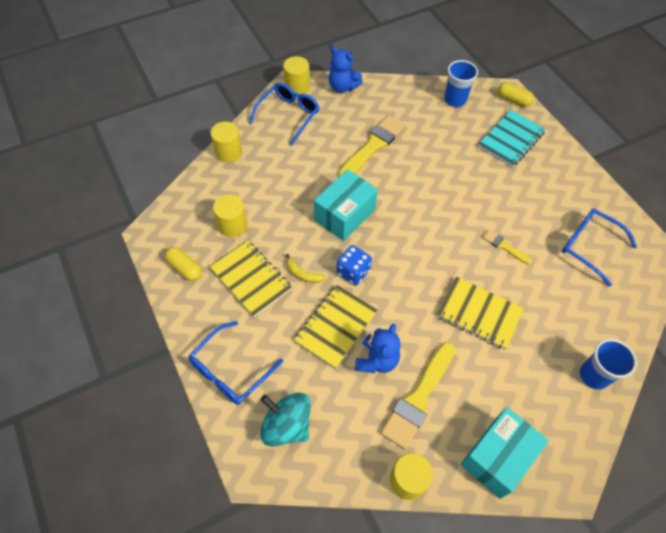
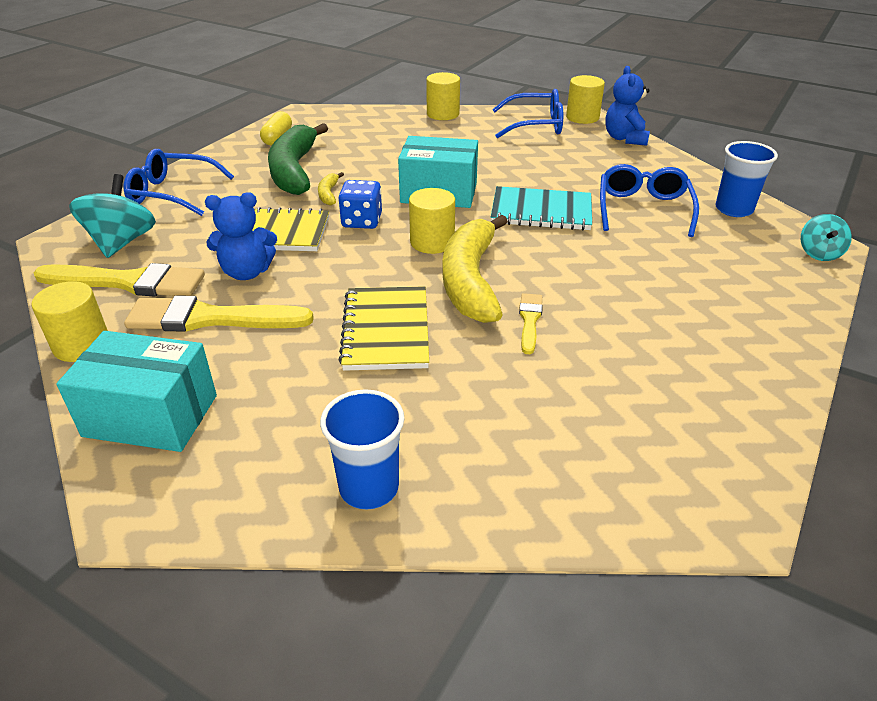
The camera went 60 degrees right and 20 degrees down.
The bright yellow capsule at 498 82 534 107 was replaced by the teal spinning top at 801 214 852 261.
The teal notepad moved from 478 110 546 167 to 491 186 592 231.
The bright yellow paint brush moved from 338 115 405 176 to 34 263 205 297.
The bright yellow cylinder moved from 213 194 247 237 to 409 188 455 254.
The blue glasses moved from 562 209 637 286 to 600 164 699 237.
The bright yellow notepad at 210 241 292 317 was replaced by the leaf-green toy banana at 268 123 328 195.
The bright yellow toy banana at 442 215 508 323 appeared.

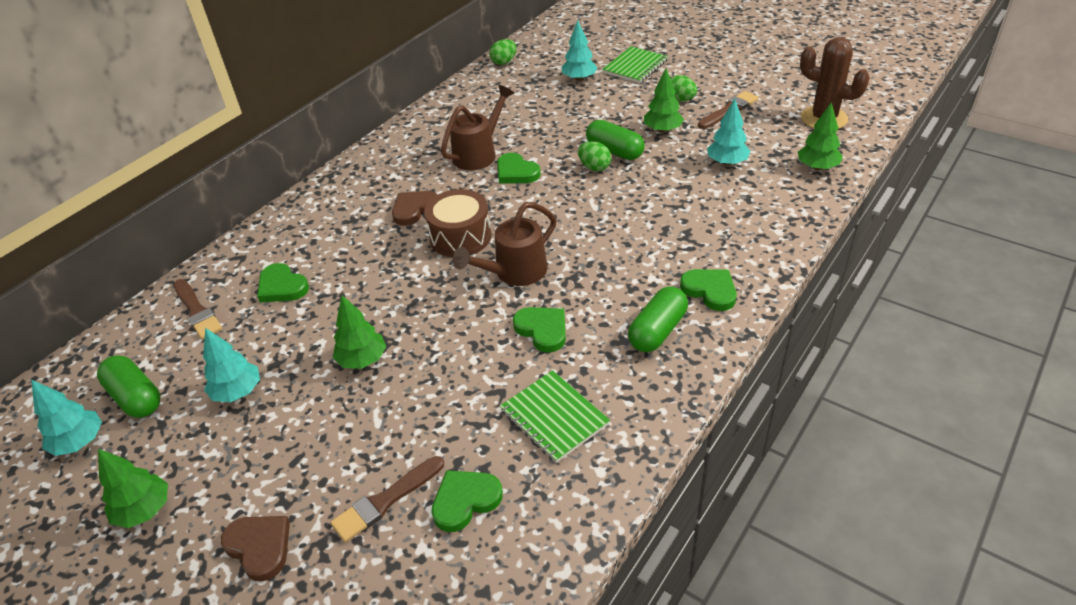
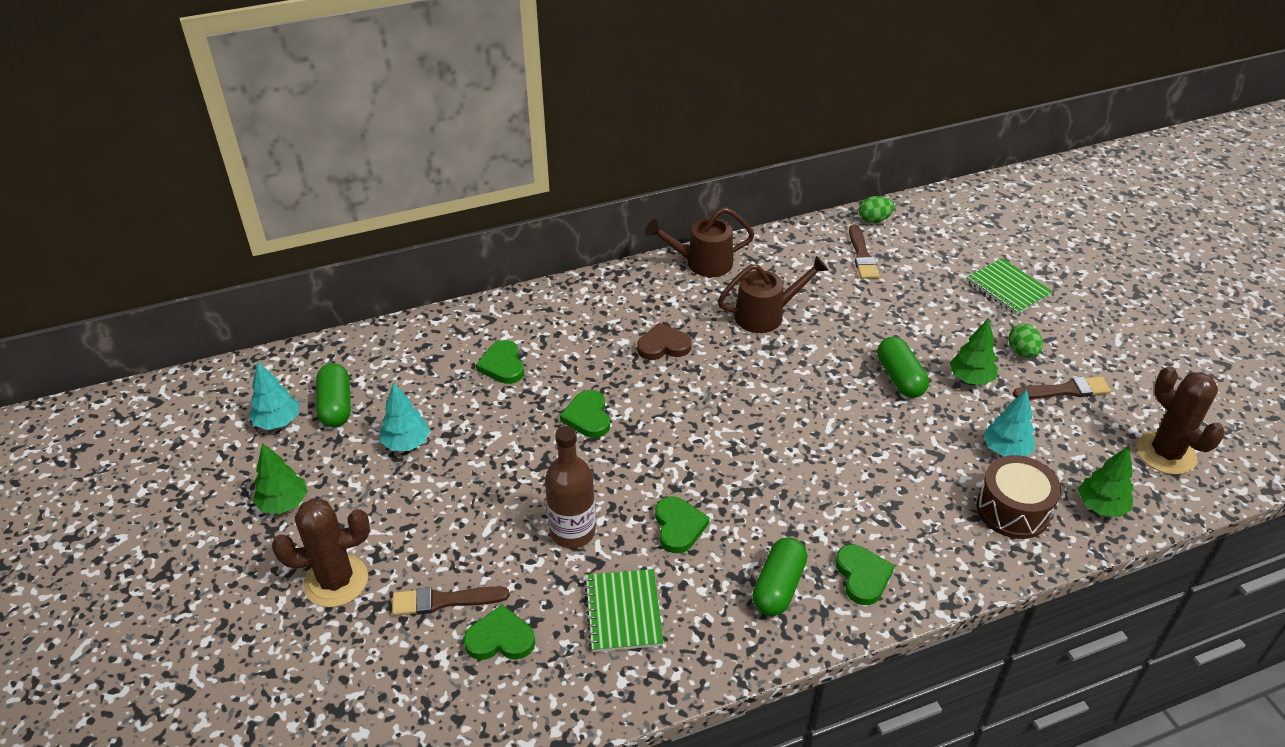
The camera went 30 degrees right and 0 degrees up.
The teal toy tree at 562 20 598 81 disappeared.
The leaf-green notepad at 602 46 668 83 turned 75 degrees clockwise.
The leaf-green egg at 578 141 611 171 disappeared.
The leaf-green heart shape moved from 497 153 541 184 to 560 390 610 438.
The brown drum moved from 424 189 492 257 to 976 455 1061 539.
The brown watering can moved from 453 202 556 286 to 645 207 755 277.
The brown paint brush moved from 174 279 222 339 to 849 225 880 279.
The leaf-green capsule at 628 286 688 352 turned 45 degrees counterclockwise.
The leaf-green toy tree at 333 295 386 369 disappeared.
The brown heart shape at 221 516 290 581 was replaced by the brown cactus at 272 498 370 607.
The brown bottle at 545 426 596 548 appeared.

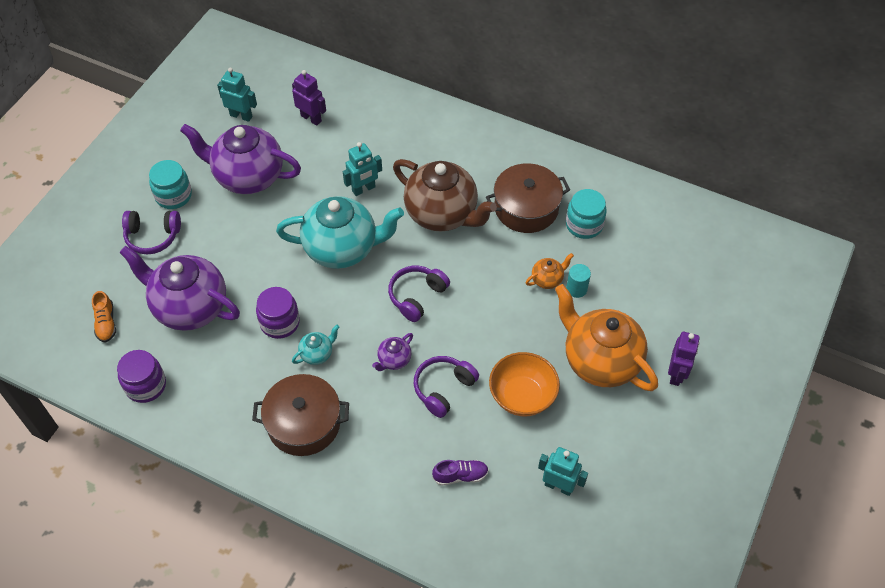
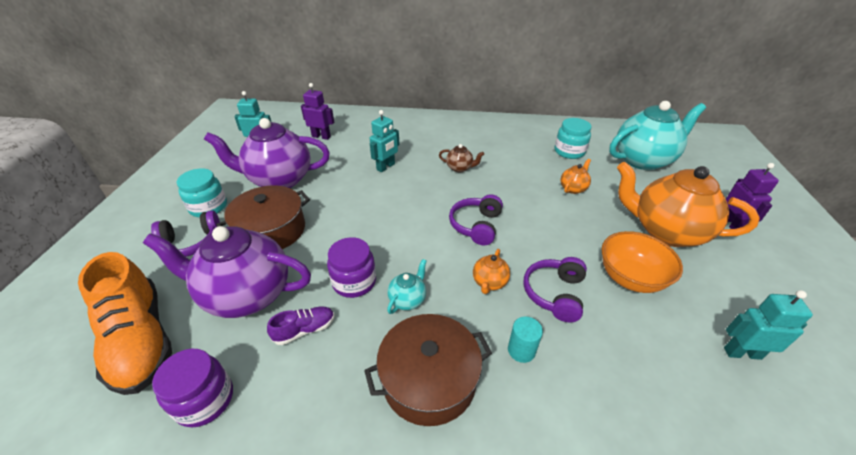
The camera went 20 degrees left and 15 degrees down.
The brown teapot at 393 159 497 231 changed to 0.43 times the size.
The brown pot moved from 486 163 570 233 to 217 185 310 249.
The teal teapot moved from 276 196 404 269 to 609 101 706 170.
The teal cylinder moved from 566 264 591 298 to 508 316 543 363.
The bright orange sneaker at 92 291 116 343 changed to 2.24 times the size.
The royal purple teapot at 372 333 413 371 became the bright orange teapot at 473 249 510 294.
The royal purple sneaker moved from 432 460 489 486 to 267 307 335 345.

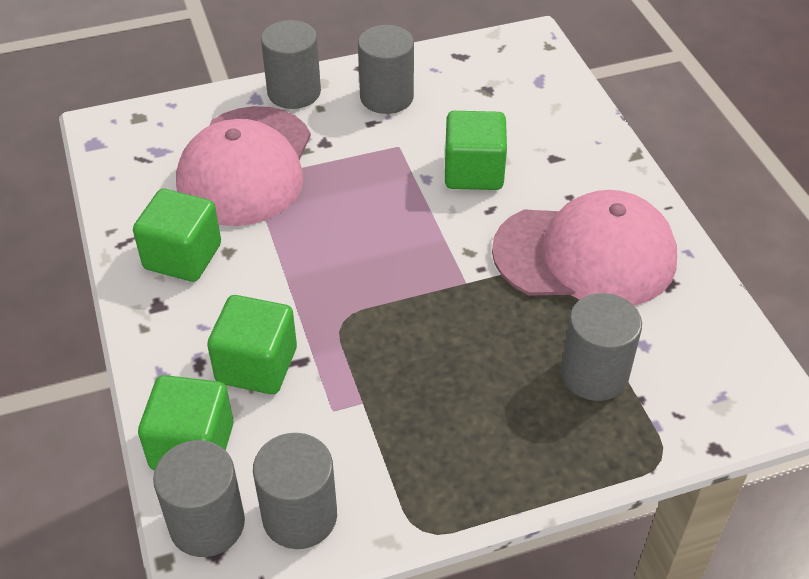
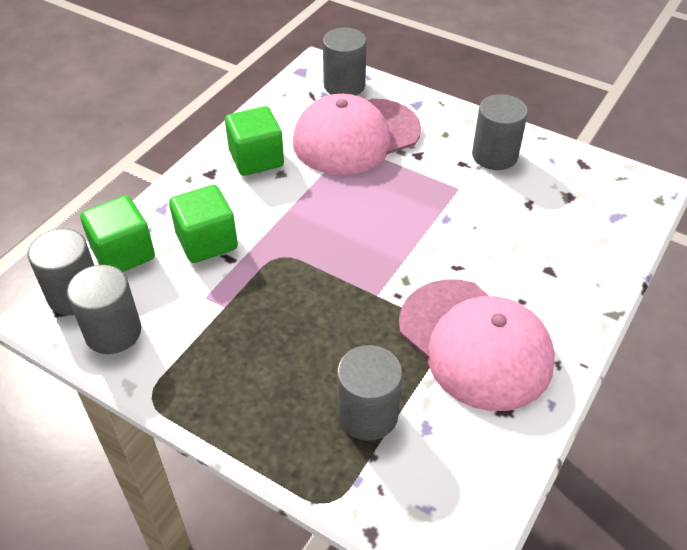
The camera went 50 degrees right and 0 degrees up.
The gray cylinder moved from 261 20 321 109 to 323 27 367 95.
The leaf-green block at 445 111 507 190 disappeared.

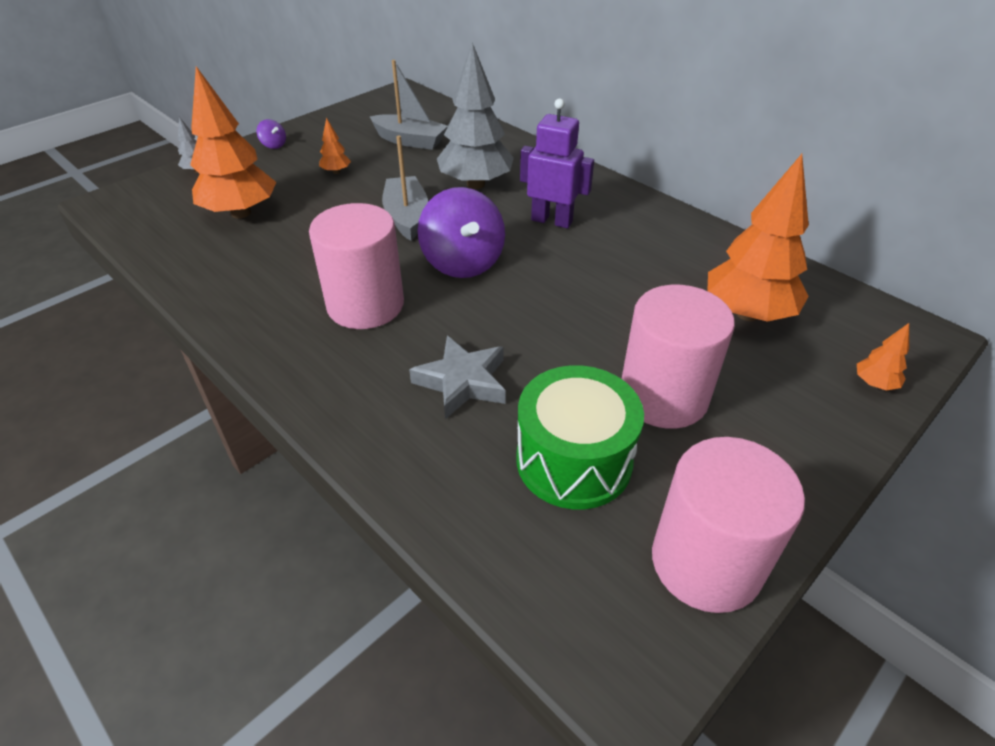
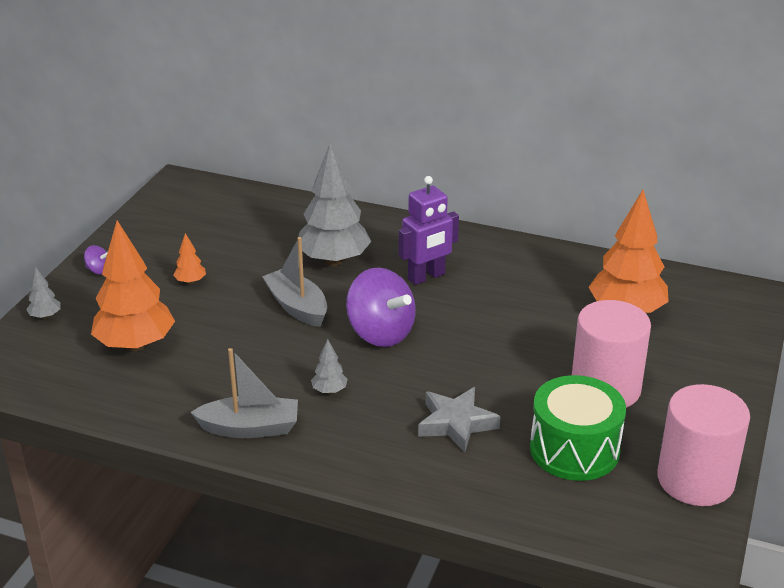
The camera went 25 degrees left and 10 degrees down.
The gray toy boat moved from 369 60 448 150 to 190 348 298 438.
The royal purple robot figure at 520 98 594 228 turned 150 degrees clockwise.
The rosy cylinder at 309 203 404 329 was replaced by the gray toy tree at 311 339 348 394.
The bright orange toy tree at 857 323 909 391 disappeared.

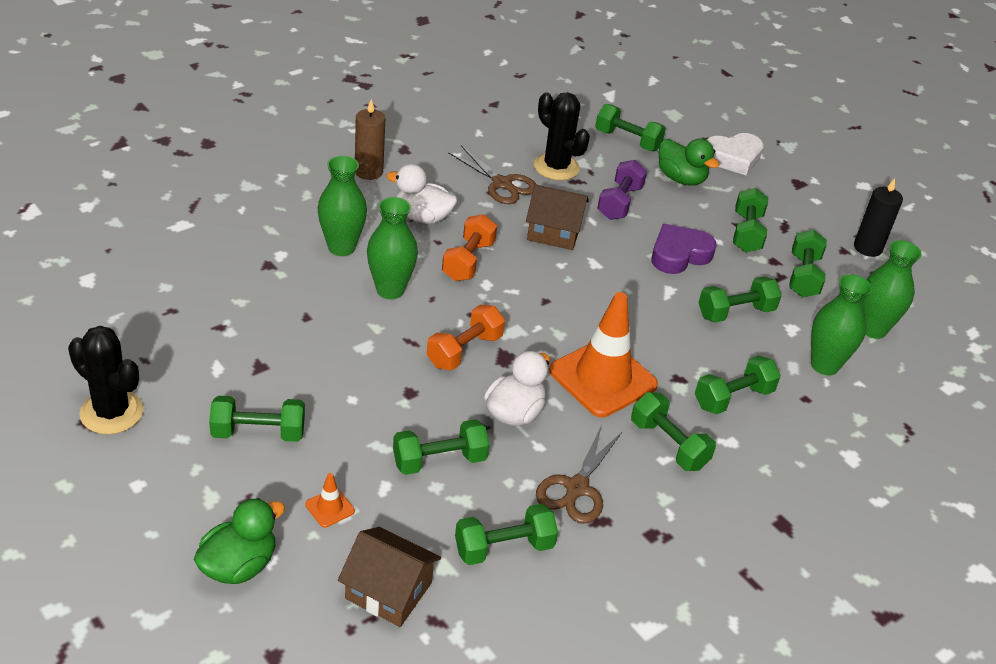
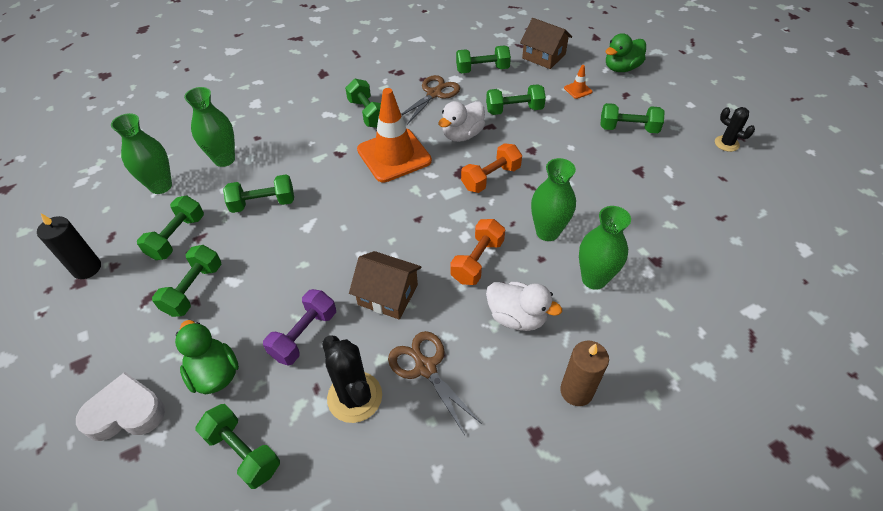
The camera went 165 degrees left and 10 degrees up.
The royal purple heart shape at 651 224 717 274 disappeared.
The black cactus at 68 326 143 434 changed to 0.60 times the size.
The leaf-green dumbbell at 695 356 781 414 disappeared.

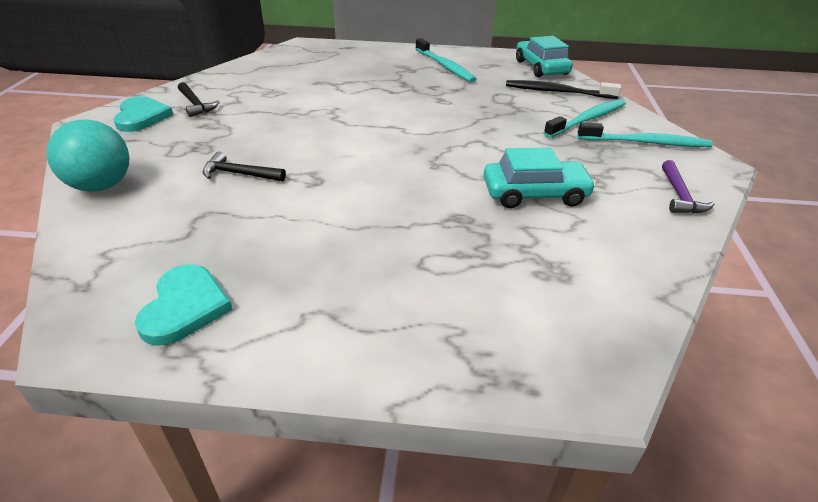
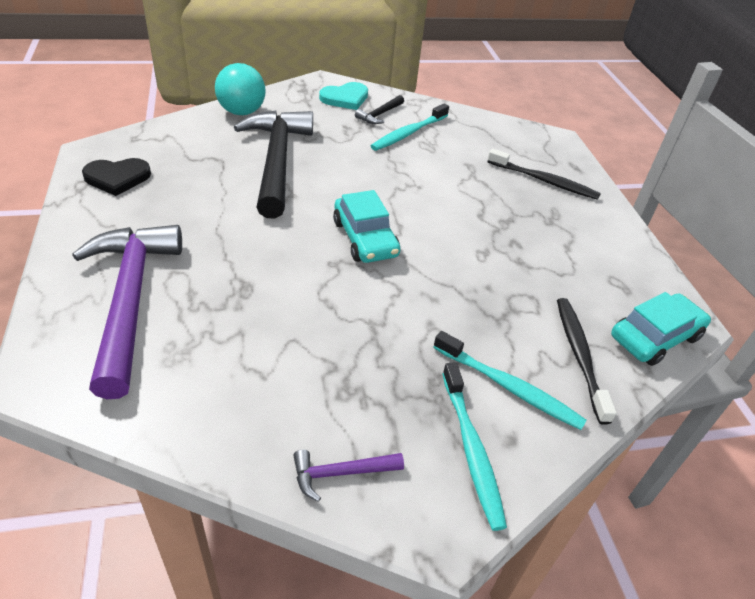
The camera went 70 degrees right and 5 degrees up.
The teal tooth brush moved from 415 38 476 82 to 371 104 449 151.
The teal automobile moved from 484 148 596 208 to 333 190 401 263.
The black hammer at 202 151 286 182 changed to 2.41 times the size.
The teal heart shape at 135 264 233 346 became the black heart shape at 82 158 151 196.
The black tooth brush at 487 148 601 200 appeared.
The royal purple hammer at 72 225 182 399 appeared.

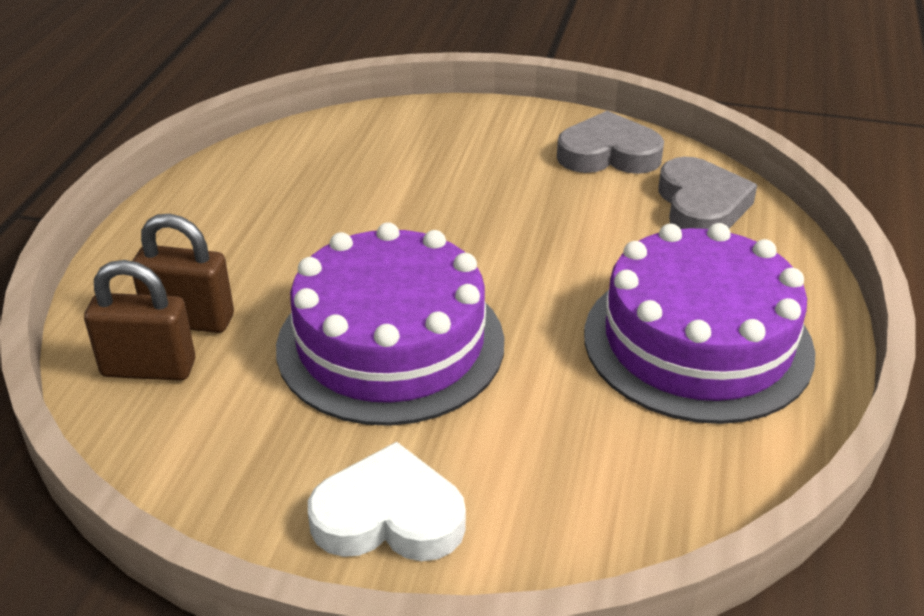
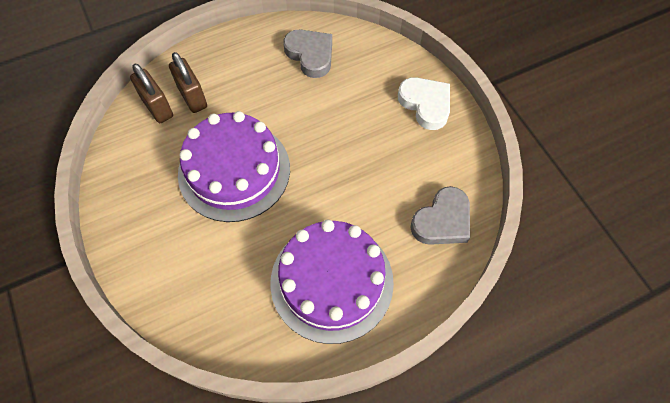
The camera went 50 degrees right and 25 degrees up.
The gray heart shape moved from 557 111 664 174 to 283 30 332 78.
The pure white heart shape moved from 308 442 466 561 to 398 77 450 130.

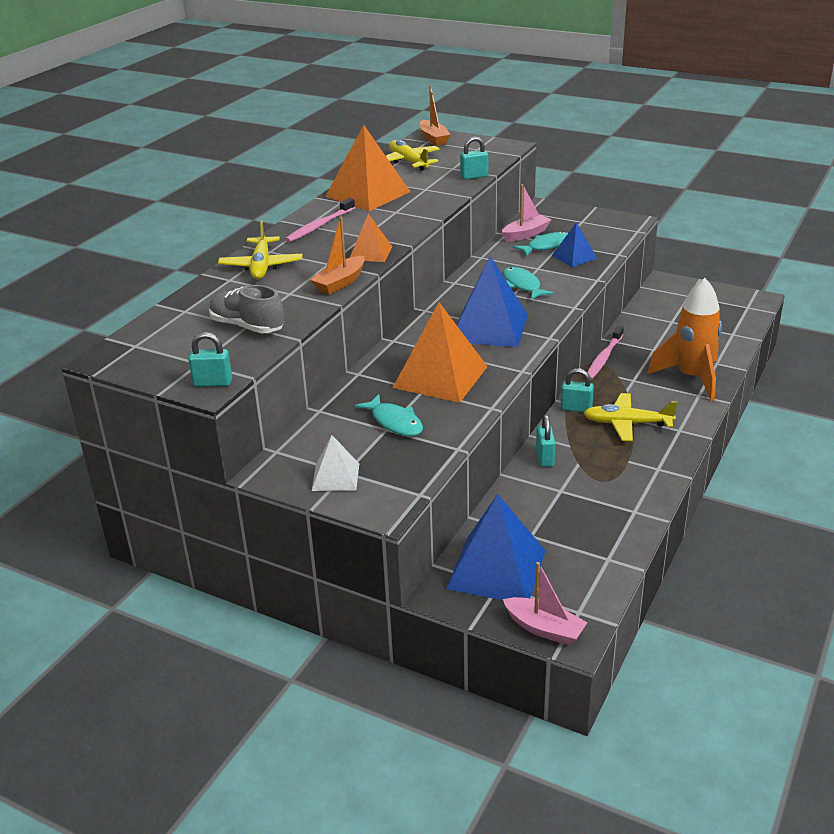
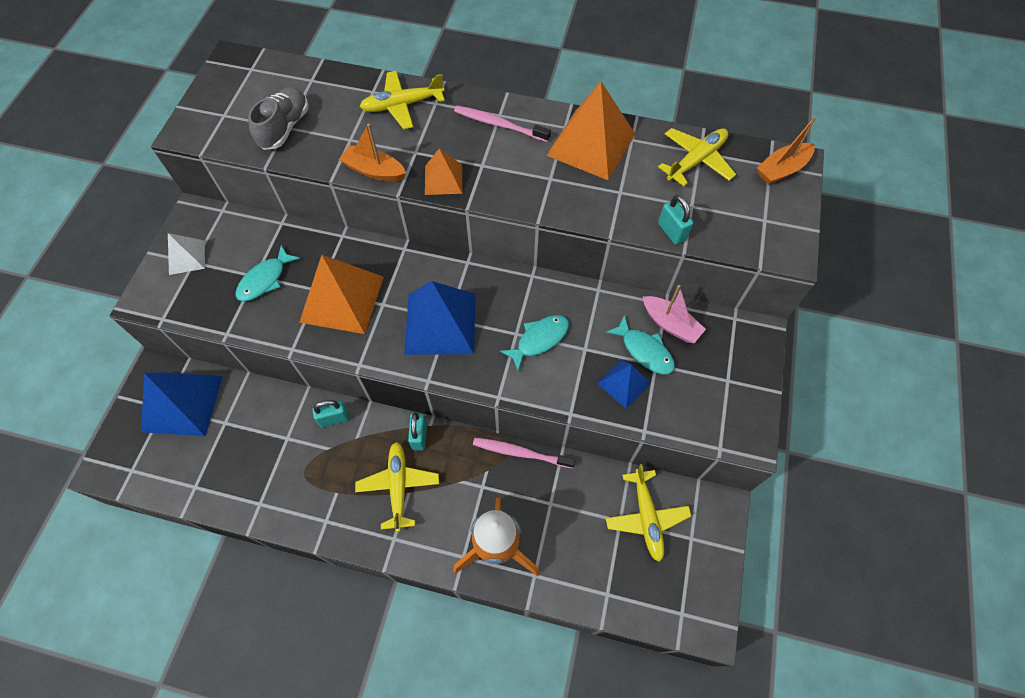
The camera went 75 degrees right and 30 degrees up.
The teal small lock at 188 332 232 387 disappeared.
The rosy toy boat at 503 562 588 646 disappeared.
The bright yellow aeroplane at 606 464 691 562 appeared.

